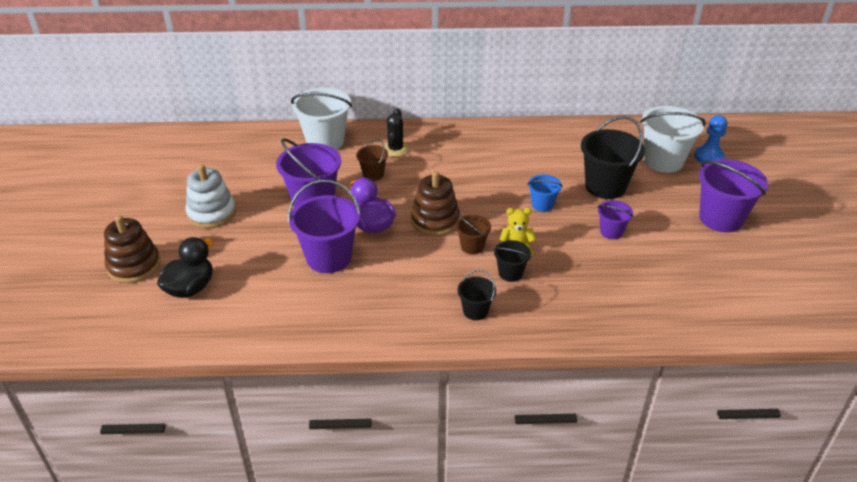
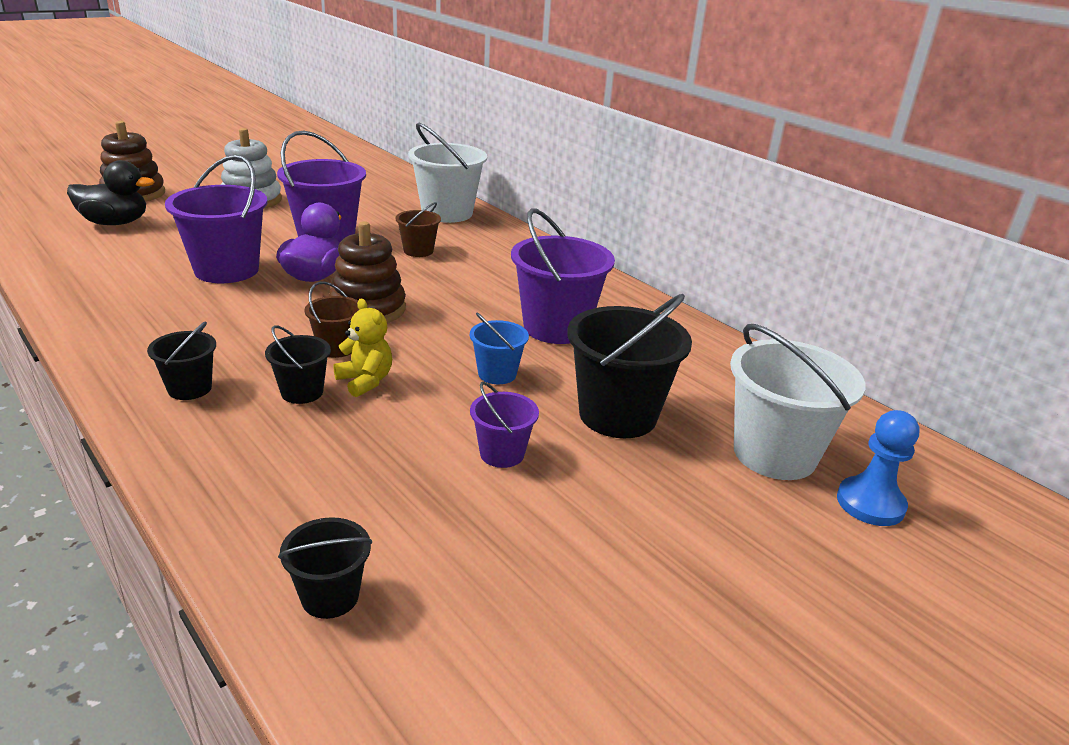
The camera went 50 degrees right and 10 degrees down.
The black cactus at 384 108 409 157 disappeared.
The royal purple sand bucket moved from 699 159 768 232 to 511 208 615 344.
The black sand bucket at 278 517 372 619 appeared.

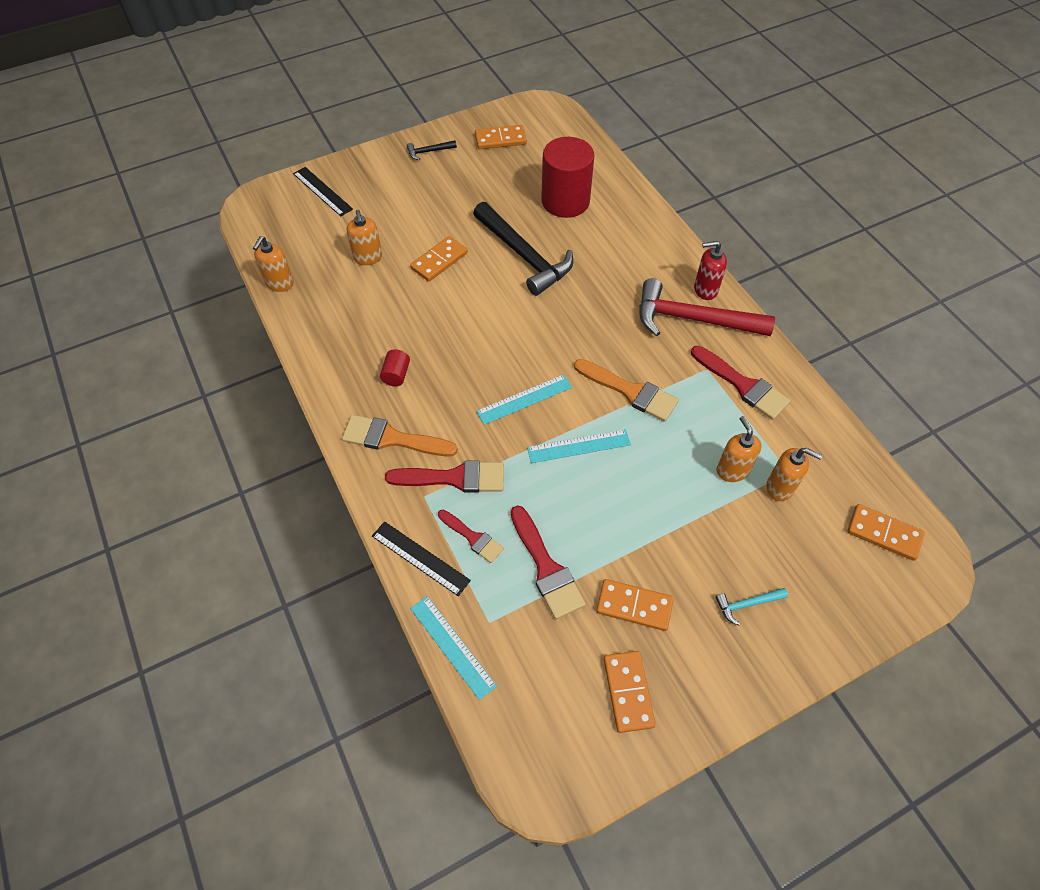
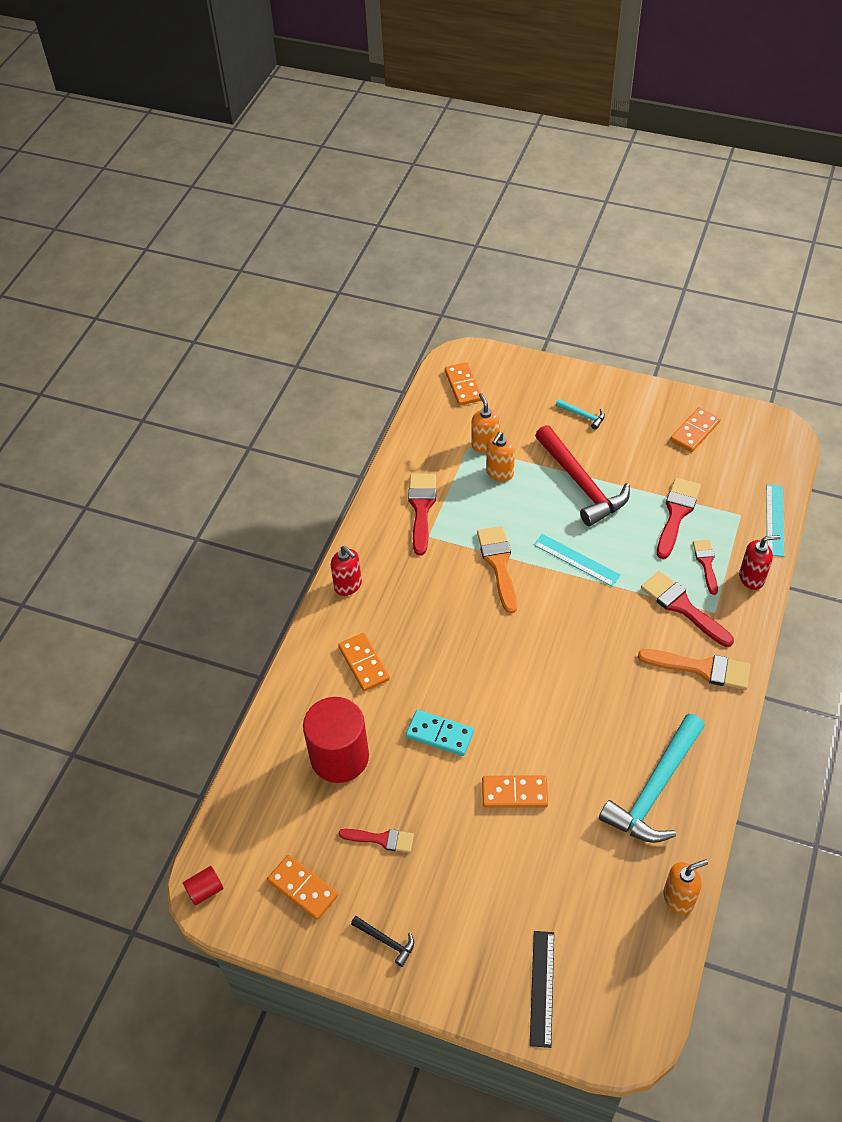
The camera went 130 degrees left and 5 degrees down.
The black hammer at 473 202 573 296 was replaced by the teal domino piece at 406 710 474 756.
The bright orange pump bottle at 347 210 382 265 disappeared.
The crimson hammer moved from 639 278 775 336 to 535 425 630 526.
The crimson cylinder moved from 380 349 410 386 to 183 866 224 906.
The teal measuring stick at 476 374 572 425 disappeared.
The bright orange paint brush at 342 415 458 457 turned 45 degrees counterclockwise.
The black measuring stick at 372 521 471 596 was replaced by the crimson pump bottle at 739 535 780 590.
The bright orange domino piece moved from 596 579 674 631 to 338 633 390 691.
The teal hammer at 599 714 705 843 appeared.
The crimson paint brush at 339 829 414 853 appeared.

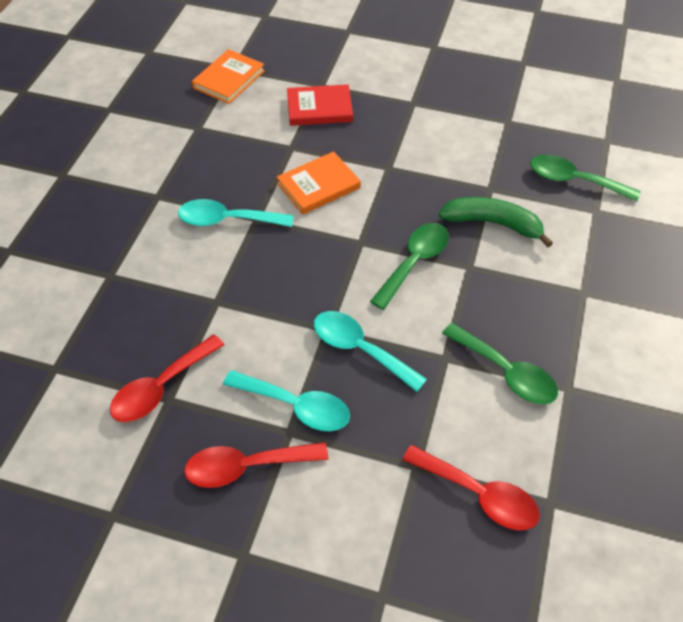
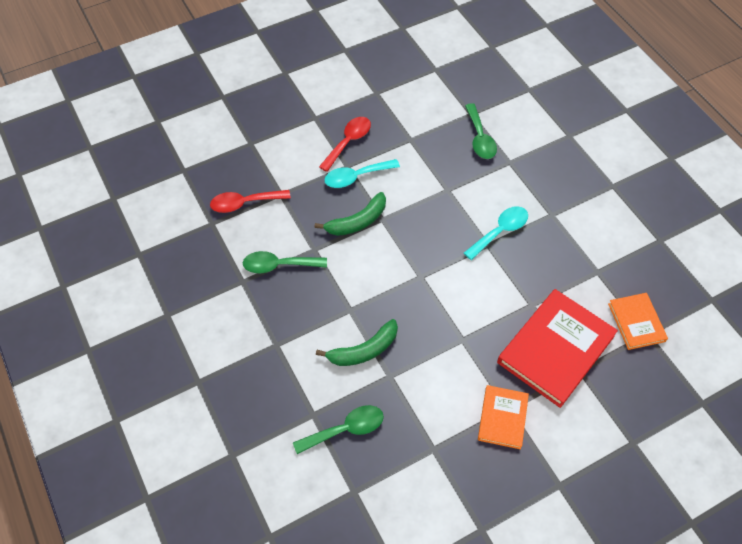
The camera went 135 degrees right and 5 degrees up.
The crimson book at 287 84 353 126 changed to 1.84 times the size.
The bright orange book moved from 277 151 361 214 to 478 385 529 449.
The leaf-green spoon moved from 370 223 449 310 to 465 103 497 159.
The teal spoon at 314 311 427 392 was replaced by the leaf-green toy banana at 315 192 386 236.
The crimson spoon at 110 334 224 422 disappeared.

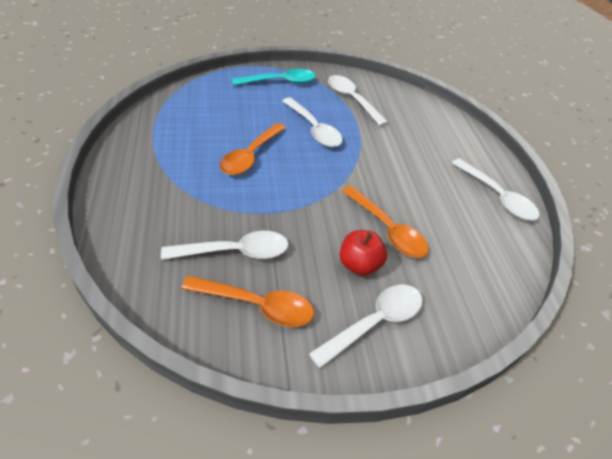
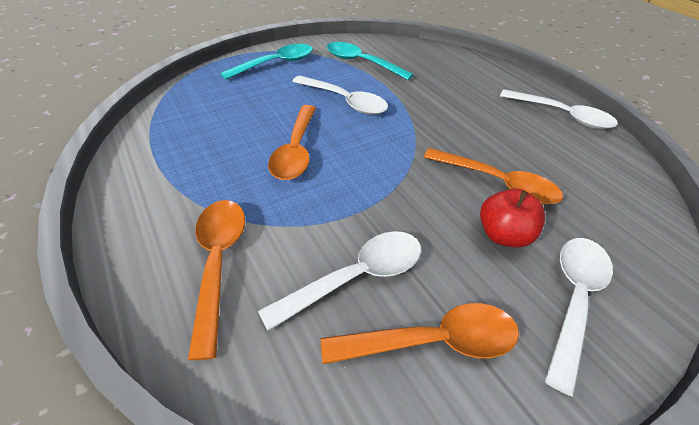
The camera went 20 degrees left and 0 degrees up.
The pure white spoon at 328 75 388 126 became the teal spoon at 327 42 414 80.
The bright orange spoon at 188 200 245 360 appeared.

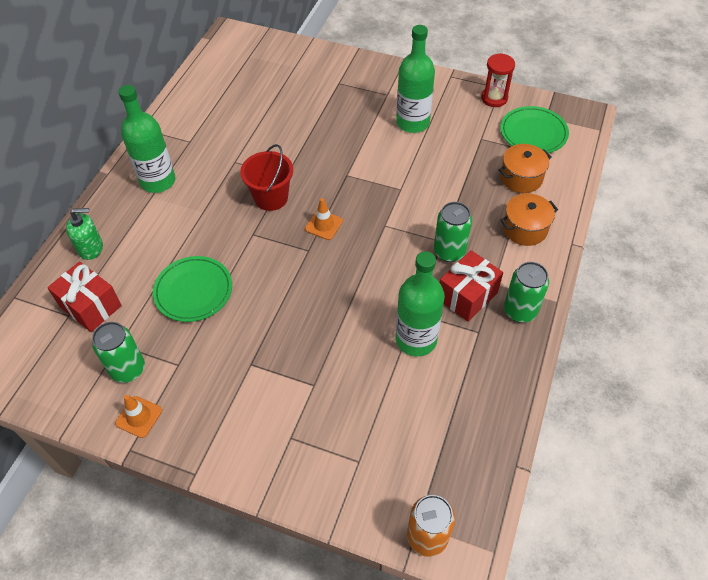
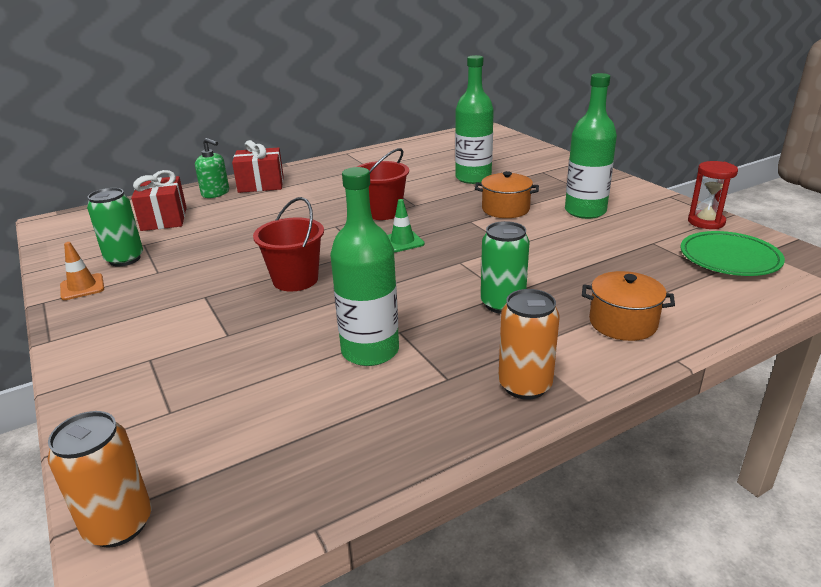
The camera went 40 degrees right and 25 degrees down.
The leaf-green bottle moved from 118 85 175 193 to 455 55 494 184.
The bright orange pot moved from 499 144 552 193 to 475 171 539 218.
The bright orange traffic cone at 305 198 343 240 became the leaf-green traffic cone at 388 199 425 252.
The crimson gift moved from 440 250 503 322 to 232 140 284 193.
The leaf-green dinner plate at 153 256 232 322 disappeared.
The leaf-green can at 504 262 549 323 became the bright orange can at 498 289 560 400.
The crimson sand bucket at 253 197 324 292 appeared.

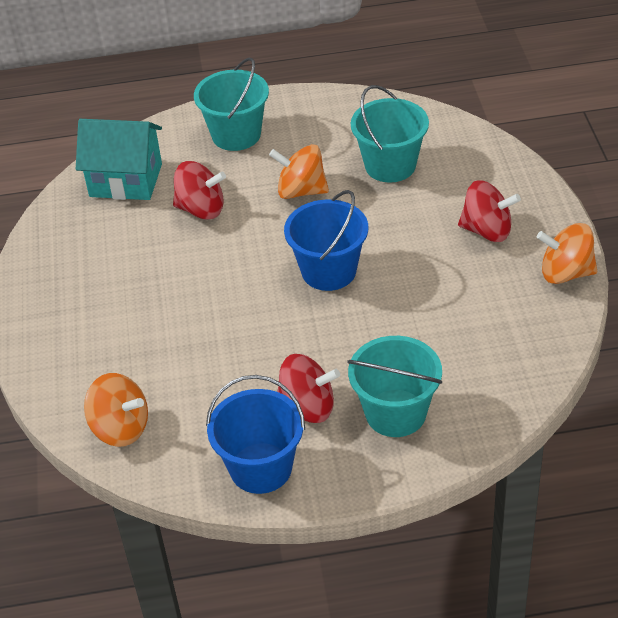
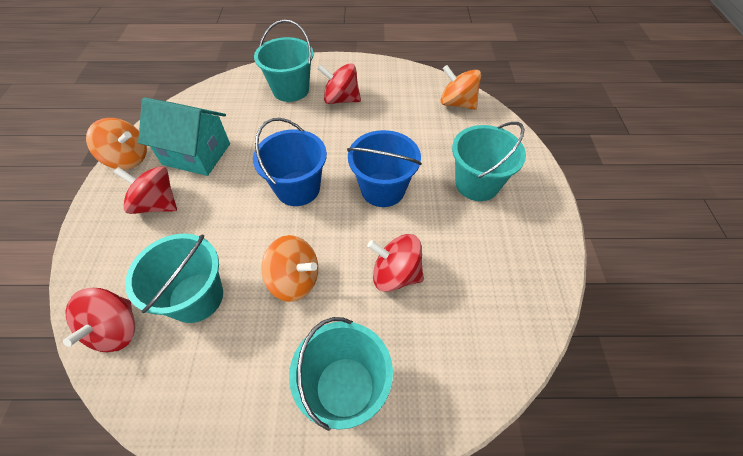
The camera went 175 degrees left and 10 degrees up.
The teal toy house moved from 76 119 162 200 to 138 97 230 176.
The blue sand bucket moved from 206 375 305 494 to 347 130 422 207.
The teal sand bucket at 452 122 526 201 appeared.
The crimson spinning top at 63 288 135 352 appeared.

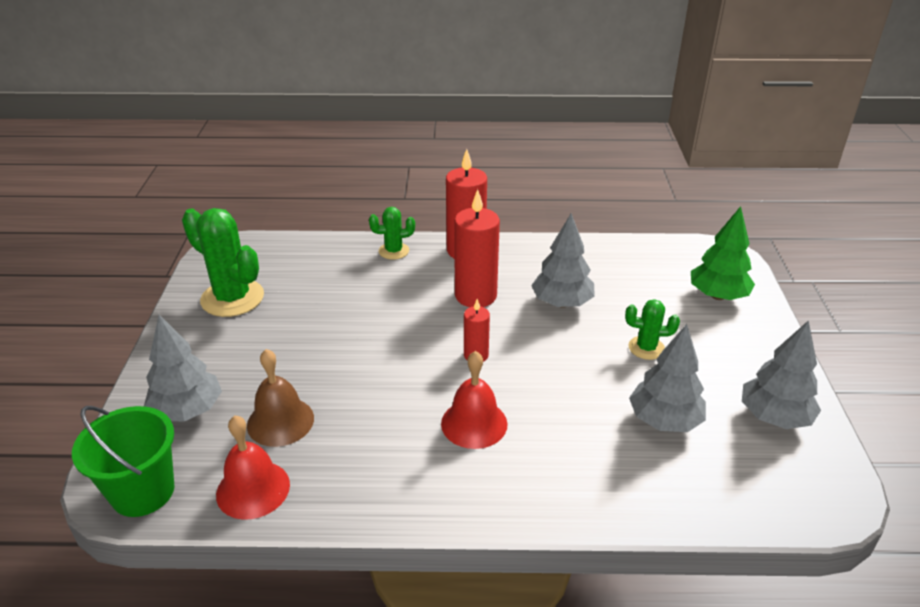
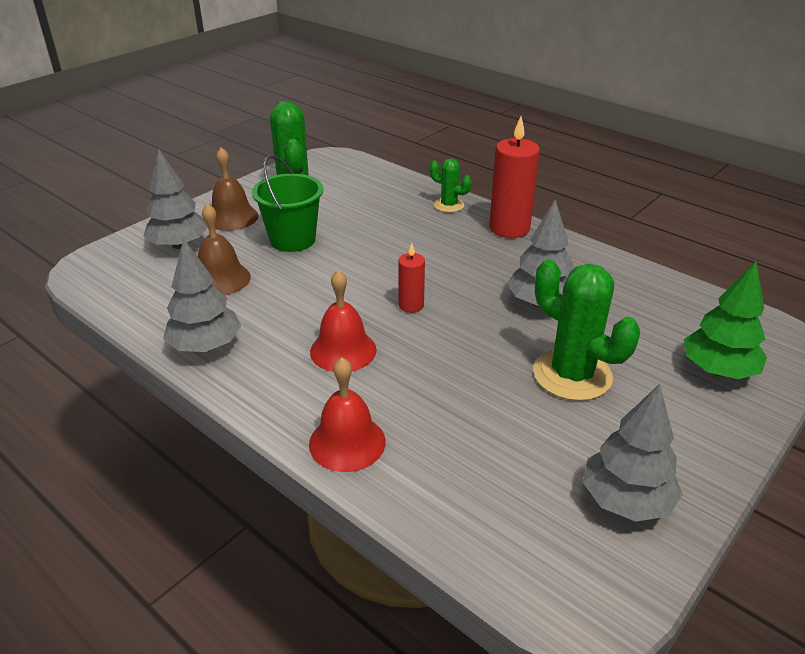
The camera went 40 degrees right and 0 degrees up.
The crimson candle at 454 189 500 307 disappeared.
The leaf-green cactus at 625 299 680 360 changed to 1.87 times the size.
The gray toy tree moved from 629 324 706 432 to 163 238 241 352.
The leaf-green sand bucket moved from 72 406 175 517 to 252 155 323 252.
The crimson hand bell moved from 216 415 290 520 to 309 357 386 472.
The brown hand bell at 212 147 258 231 appeared.

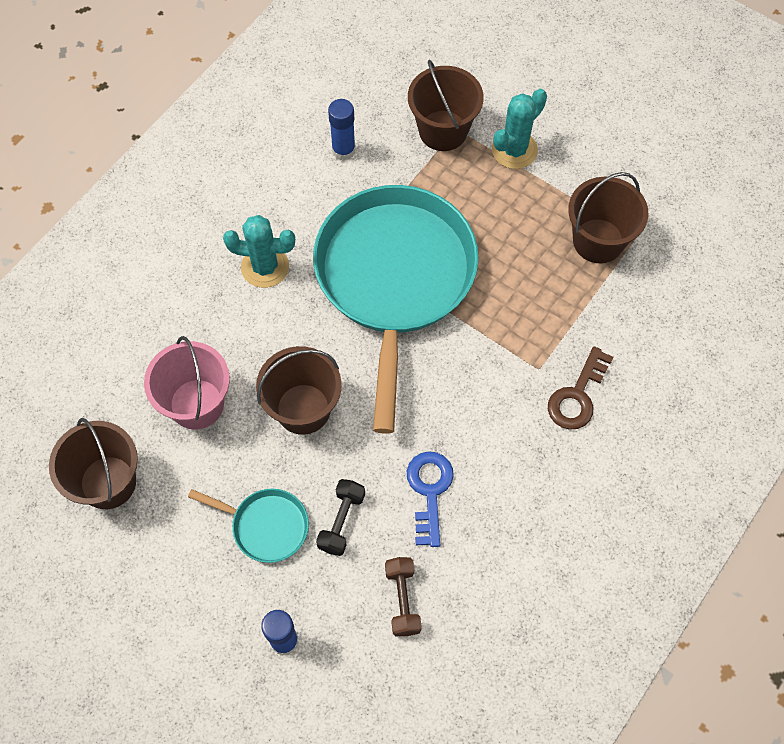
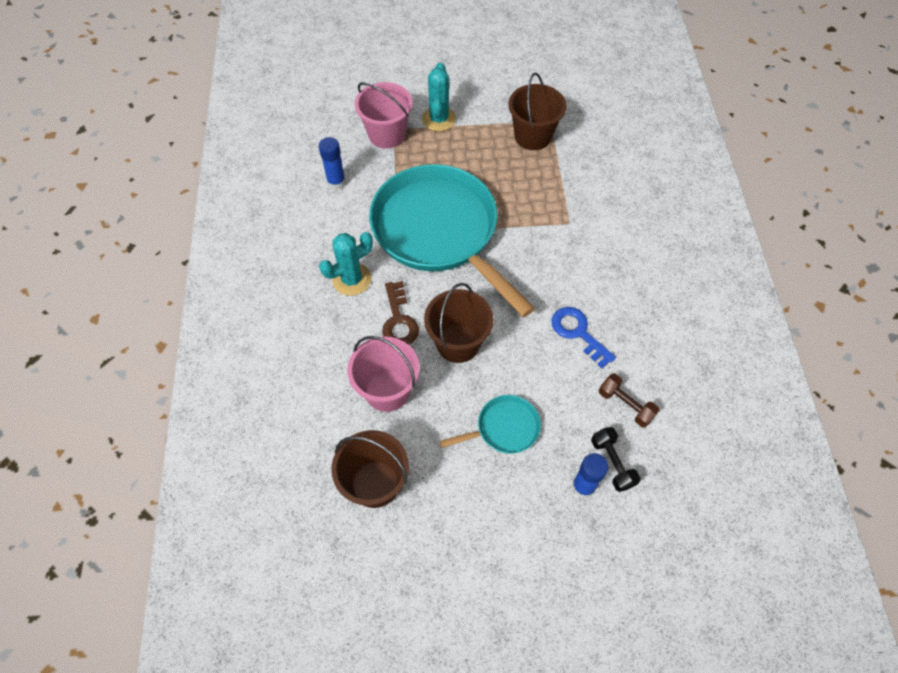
The camera went 40 degrees left and 5 degrees down.
The brown sand bucket at 408 60 484 151 became the rosy sand bucket at 355 82 413 149.
The brown door key moved from 548 347 613 430 to 382 281 419 345.
The black dumbbell moved from 316 479 365 556 to 591 427 641 492.

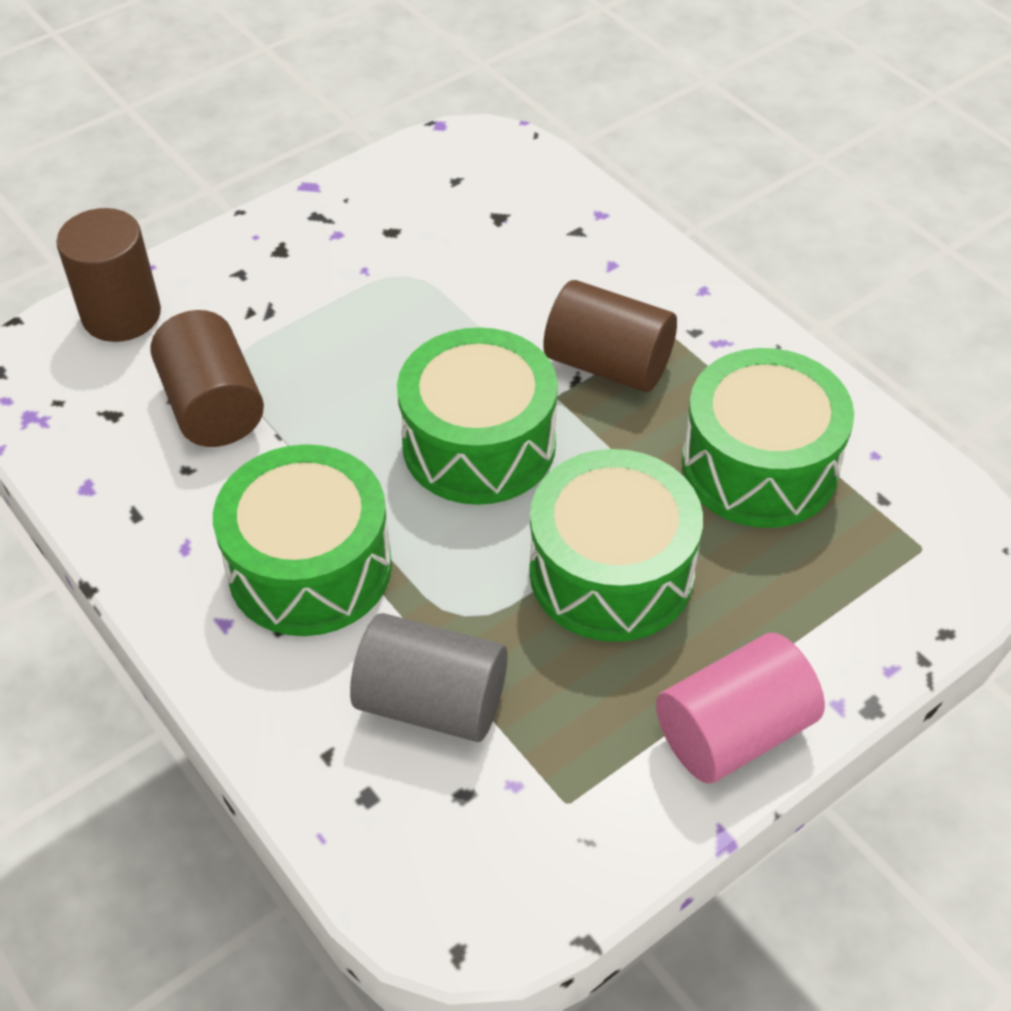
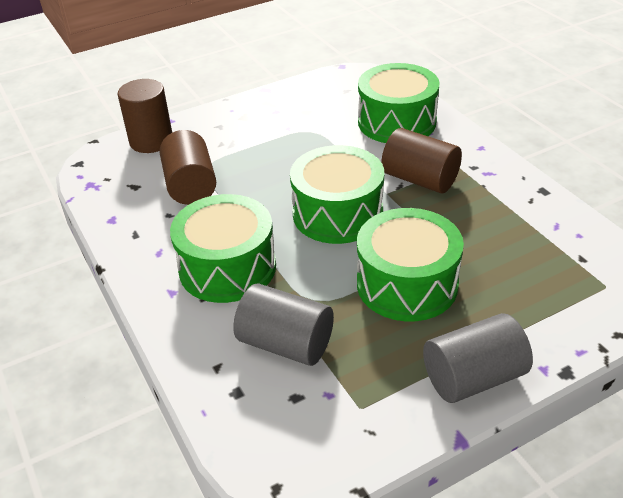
The camera went 10 degrees right and 10 degrees down.
The leaf-green drum moved from 682 348 854 528 to 358 63 439 143.
The rosy cylinder at 656 633 825 784 became the gray cylinder at 423 313 533 403.

